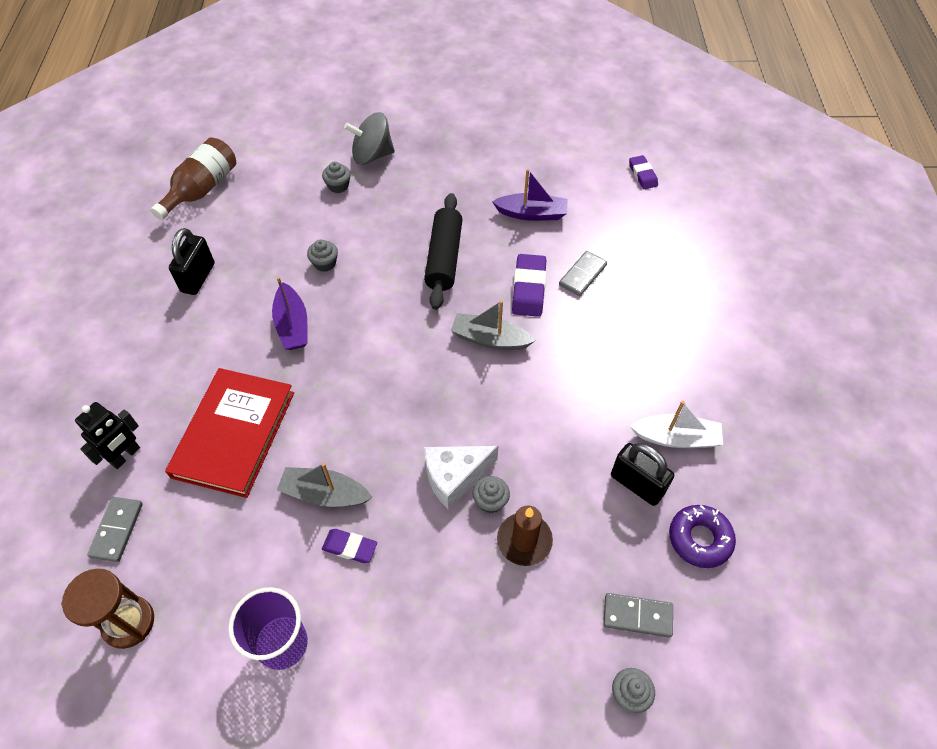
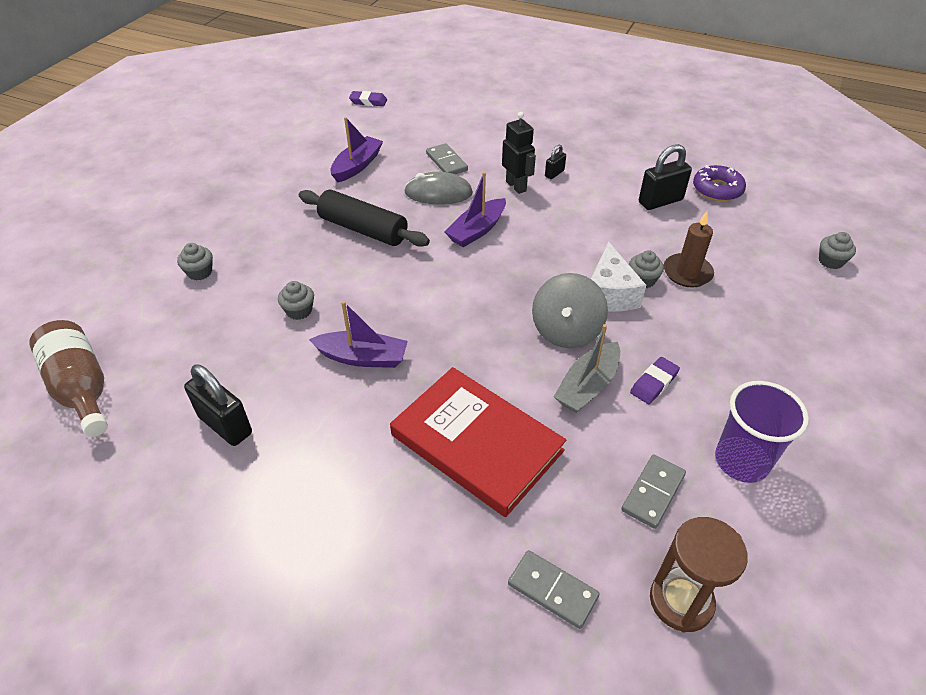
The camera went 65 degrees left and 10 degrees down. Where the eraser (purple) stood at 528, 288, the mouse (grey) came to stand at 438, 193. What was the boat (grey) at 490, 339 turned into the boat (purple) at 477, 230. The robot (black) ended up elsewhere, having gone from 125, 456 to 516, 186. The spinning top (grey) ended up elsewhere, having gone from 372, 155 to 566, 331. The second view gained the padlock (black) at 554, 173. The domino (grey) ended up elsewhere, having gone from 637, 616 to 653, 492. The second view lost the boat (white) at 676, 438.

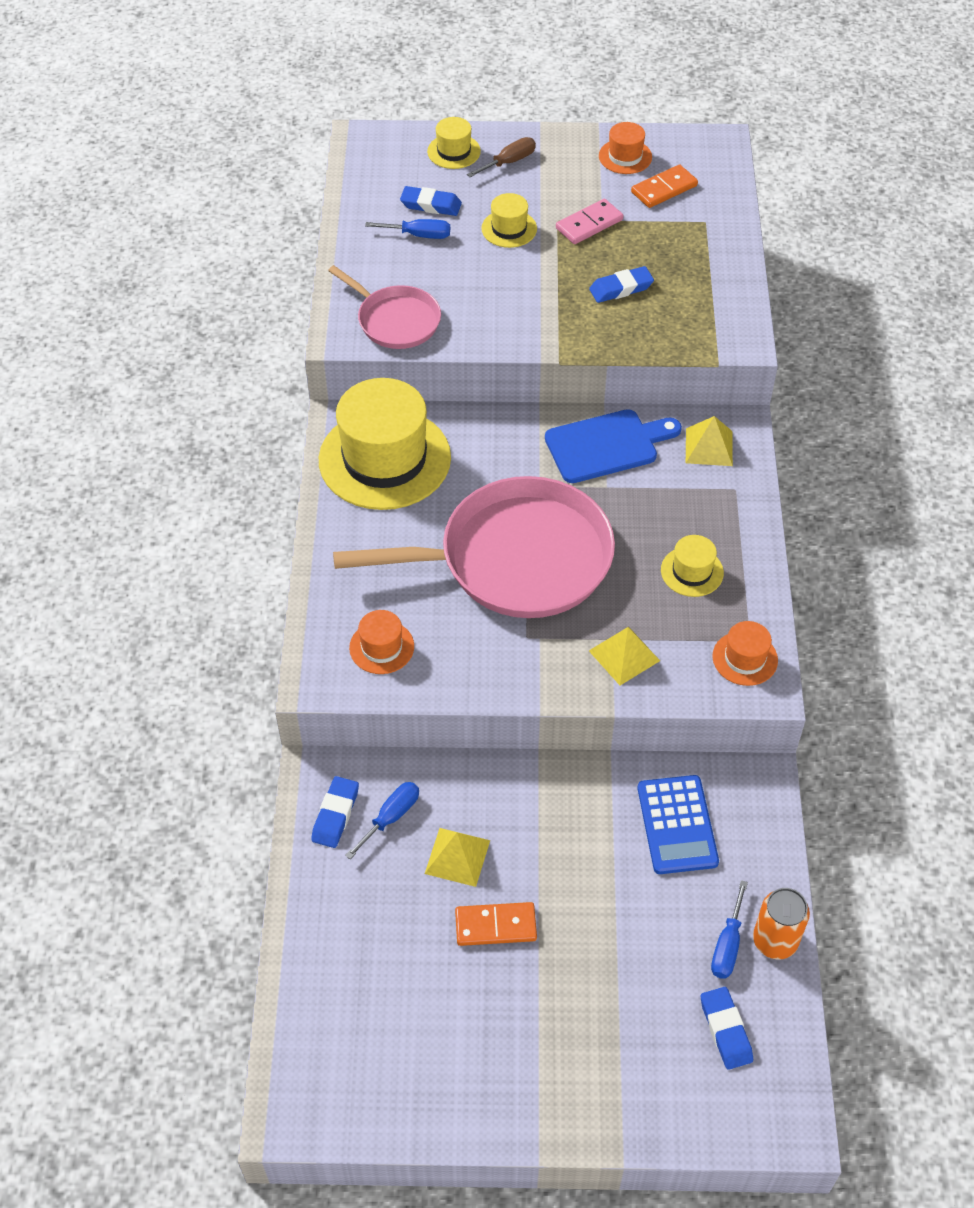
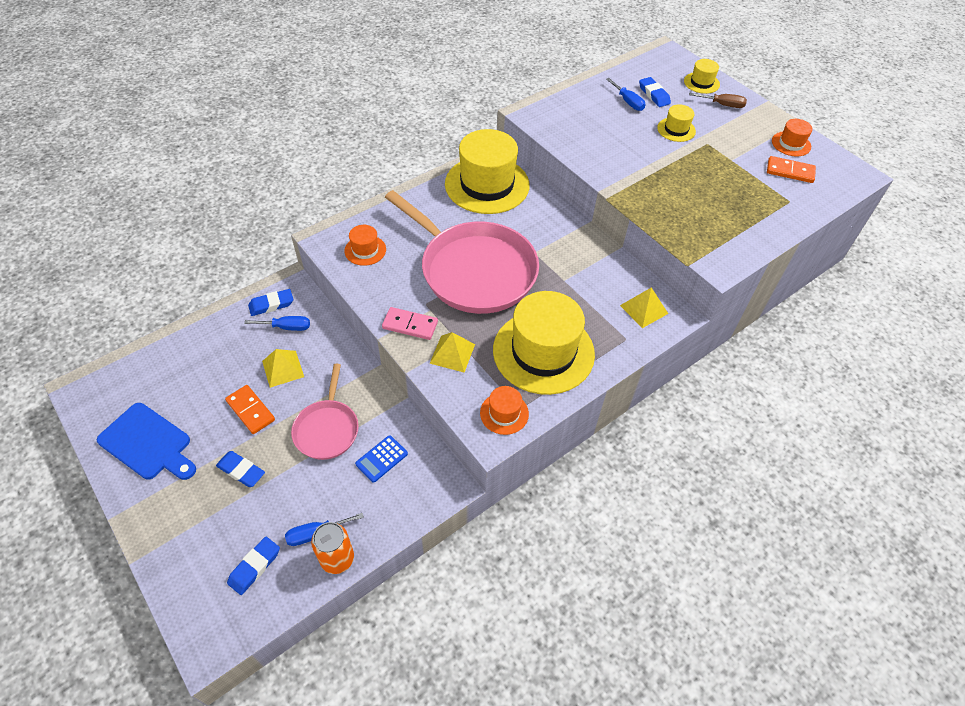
The camera went 50 degrees right and 0 degrees up. The cutting board (blue) ended up elsewhere, having gone from 606, 445 to 148, 443. The eraser (blue) ended up elsewhere, having gone from 621, 288 to 241, 471. The pan (pink) ended up elsewhere, having gone from 395, 320 to 327, 429. The size of the calculator (blue) at 677, 825 changed by a factor of 0.63. The domino (pink) ended up elsewhere, having gone from 589, 224 to 410, 325. The size of the hat (yellow) at 692, 571 changed by a factor of 2.22.

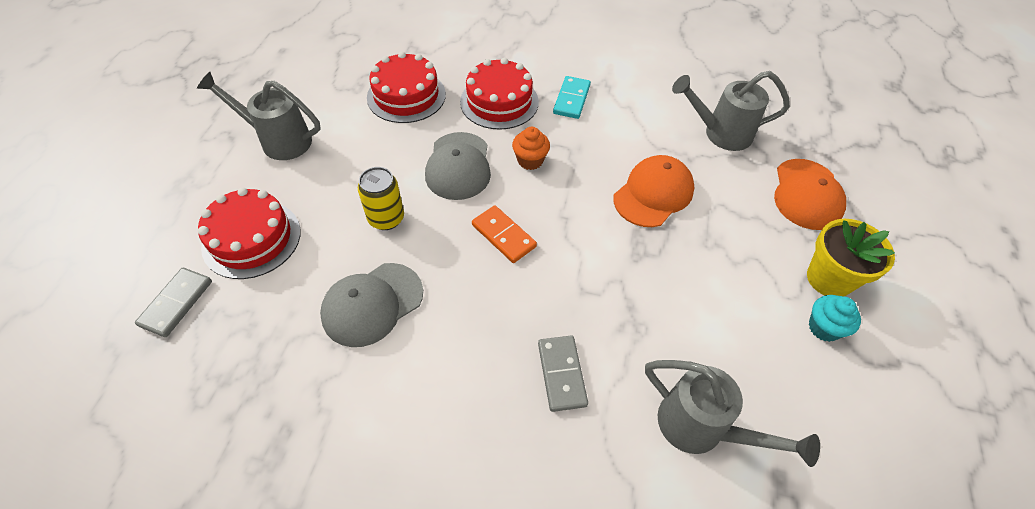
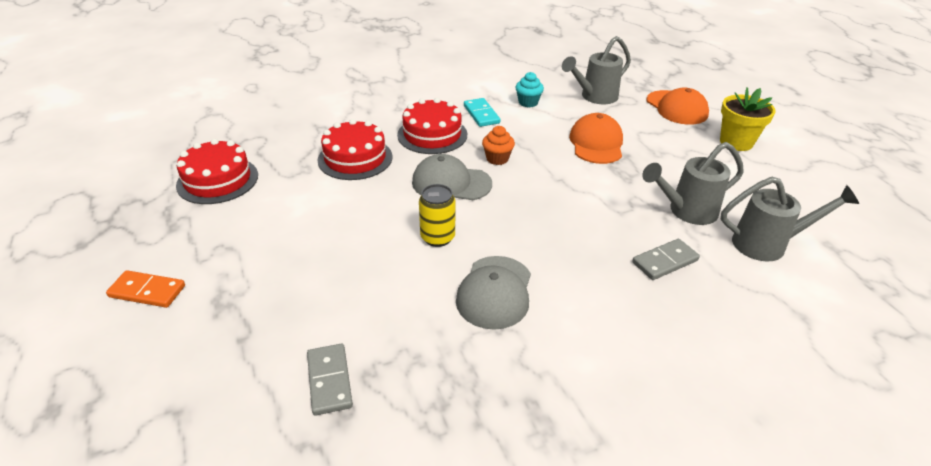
The camera went 35 degrees left and 15 degrees down. The domino (orange) ended up elsewhere, having gone from 503, 236 to 147, 291. The cake (red) ended up elsewhere, having gone from 251, 239 to 217, 180. The cap (grey) at 458, 166 ended up facing another way, 135 degrees clockwise from before. The cupcake (turquoise) ended up elsewhere, having gone from 824, 328 to 528, 102. The domino (grey) at 562, 374 ended up facing another way, 75 degrees counterclockwise from before. The watering can (grey) ended up elsewhere, having gone from 279, 140 to 686, 211.

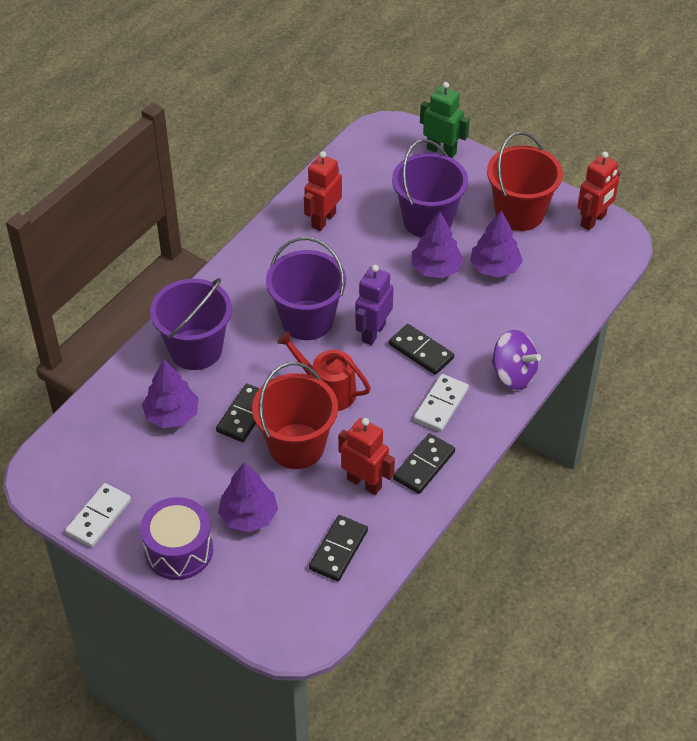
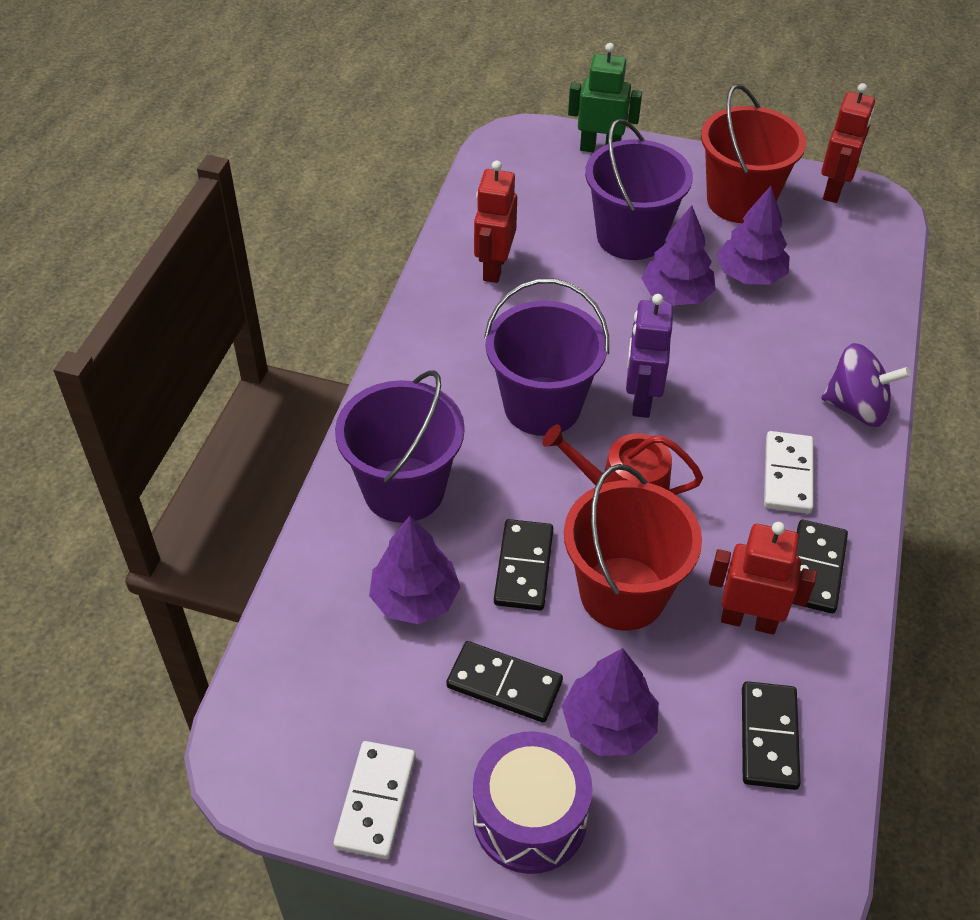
The camera went 20 degrees left and 0 degrees up. The domino (black) ended up elsewhere, having gone from 421, 351 to 504, 684.

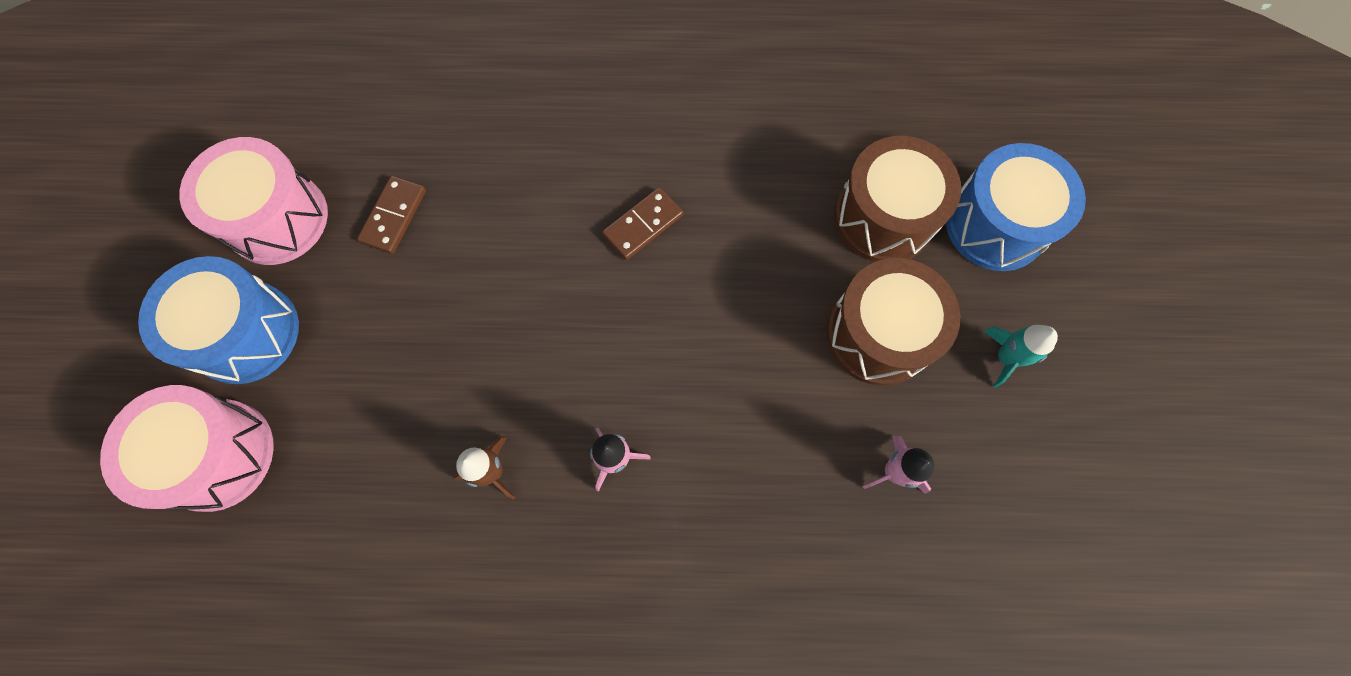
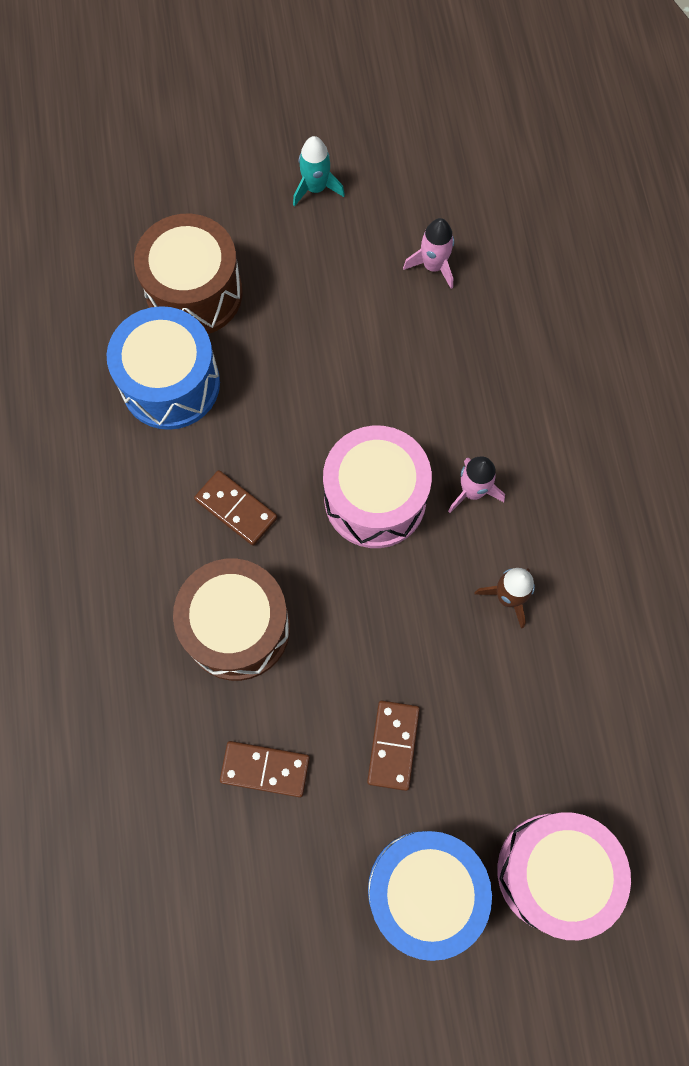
The camera went 100 degrees left and 0 degrees up. The drum (blue) ended up elsewhere, having gone from 995, 224 to 170, 383. The drum (brown) ended up elsewhere, having gone from 879, 334 to 237, 628. The drum (pink) ended up elsewhere, having gone from 277, 218 to 375, 499. The second view gained the domino (brown) at 393, 745.

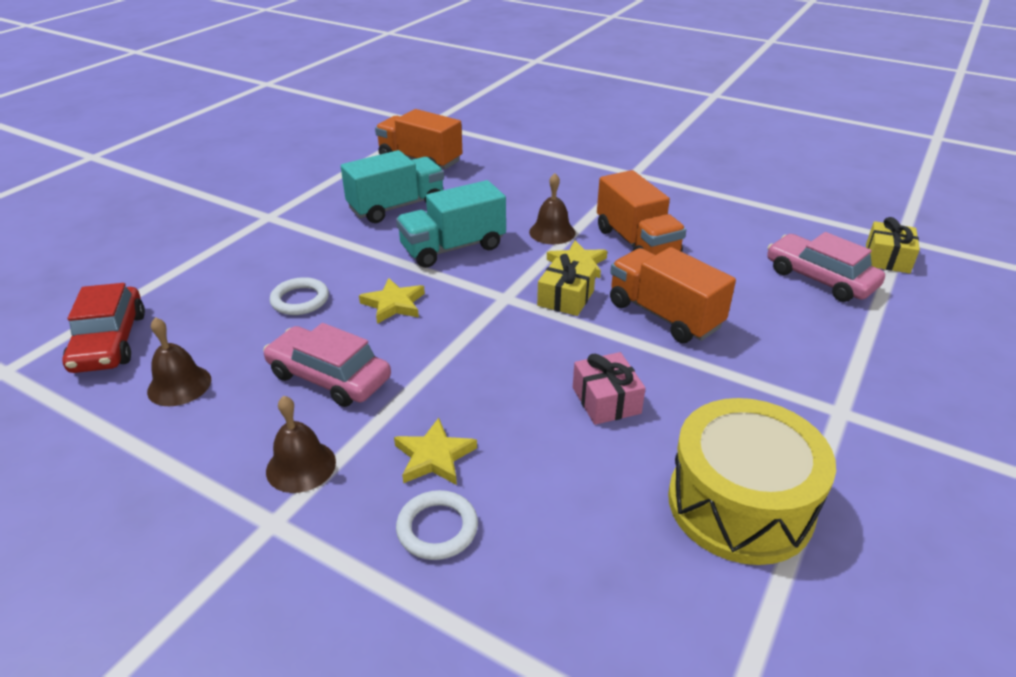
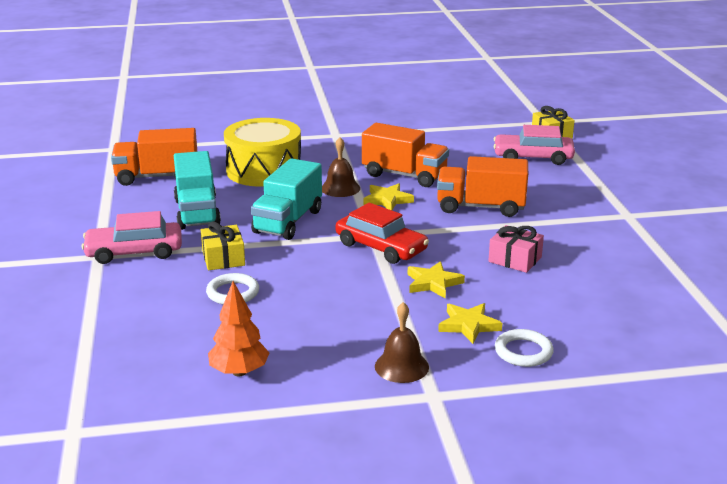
The camera went 40 degrees left and 10 degrees down. The car (pink) ended up elsewhere, having gone from 329, 377 to 134, 252. The truck (turquoise) at 396, 207 ended up facing another way, 150 degrees clockwise from before. The gift (yellow) ended up elsewhere, having gone from 565, 298 to 223, 258. Where the bell (brown) stood at 179, 385, the tree (orange) came to stand at 239, 372. The drum (yellow) ended up elsewhere, having gone from 740, 504 to 264, 170. The car (red) ended up elsewhere, having gone from 109, 341 to 381, 247. The star (yellow) ended up elsewhere, having gone from 394, 304 to 433, 283.

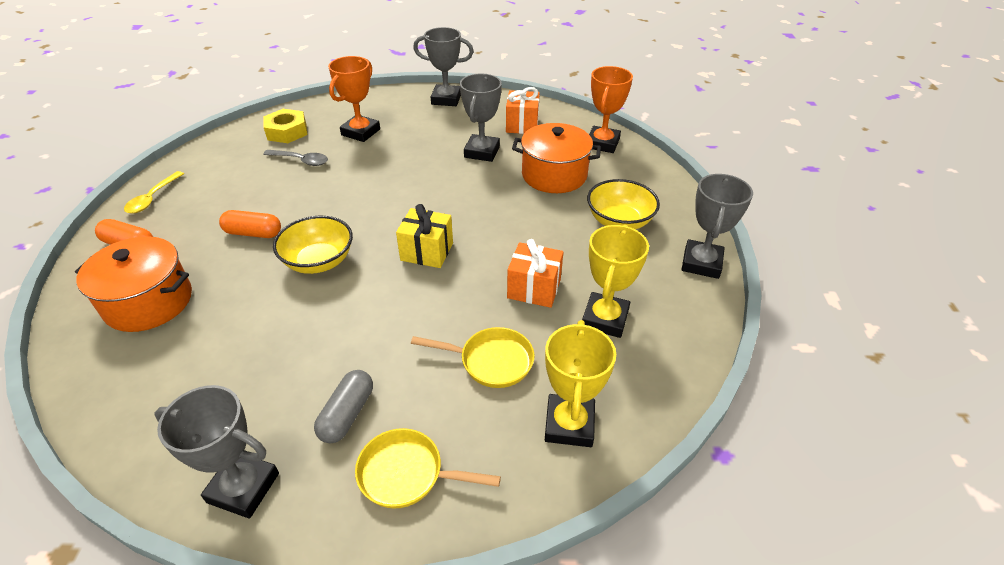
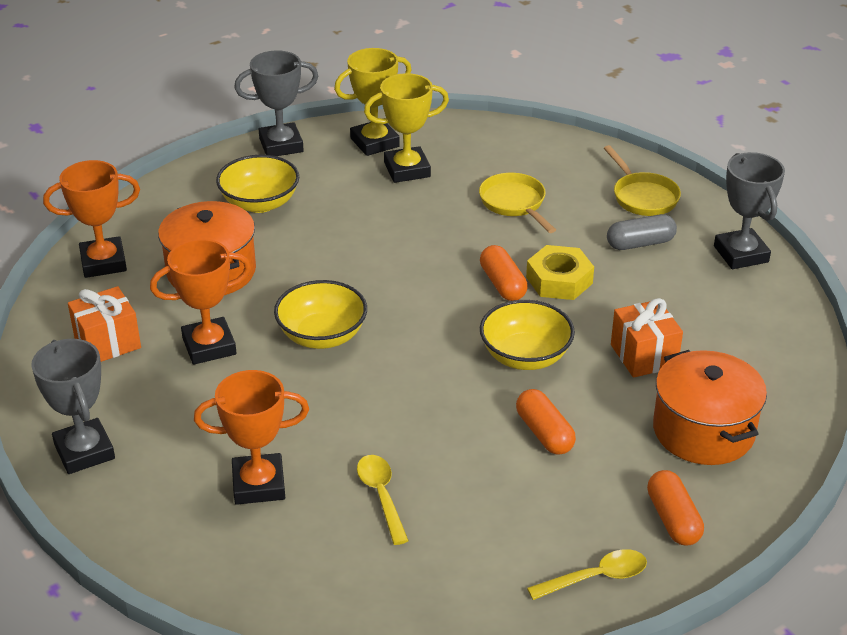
The camera went 125 degrees left and 5 degrees down. What was the trophy (grey) at 482, 152 turned into the trophy (orange) at 209, 346. The second view gained the bowl (yellow) at 322, 336. The trophy (yellow) ended up elsewhere, having gone from 569, 424 to 374, 142. What was the spoon (grey) at 301, 160 turned into the spoon (yellow) at 381, 496. The second view gained the capsule (orange) at 502, 284. The nut (yellow) ended up elsewhere, having gone from 287, 132 to 559, 280. The gift (orange) ended up elsewhere, having gone from 534, 289 to 643, 356. The second view lost the gift (yellow) at 427, 252.

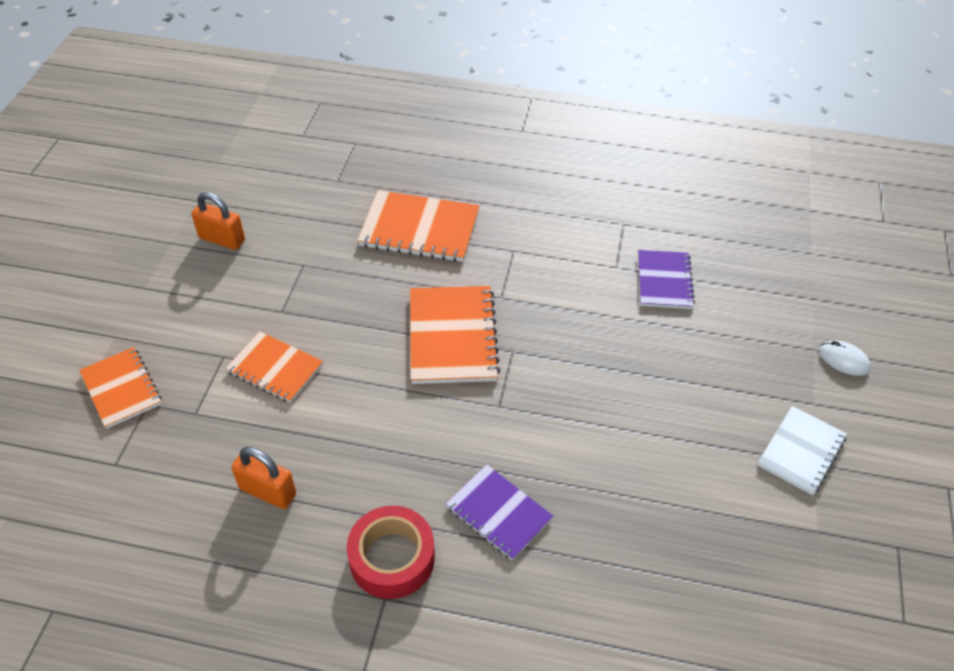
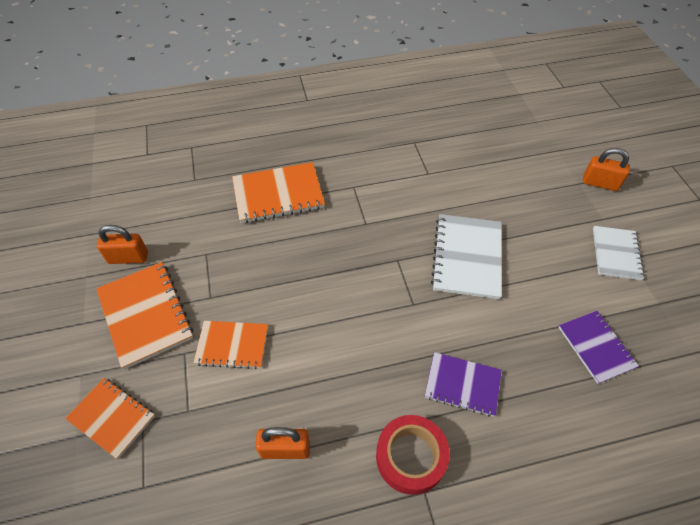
The camera went 25 degrees left and 5 degrees up. The notebook (orange) ended up elsewhere, having gone from 452, 336 to 146, 315. The second view gained the notebook (white) at 467, 257. The notebook (purple) ended up elsewhere, having gone from 664, 281 to 596, 347. Where the mouse (white) stood at 843, 360, the padlock (orange) came to stand at 600, 183.

